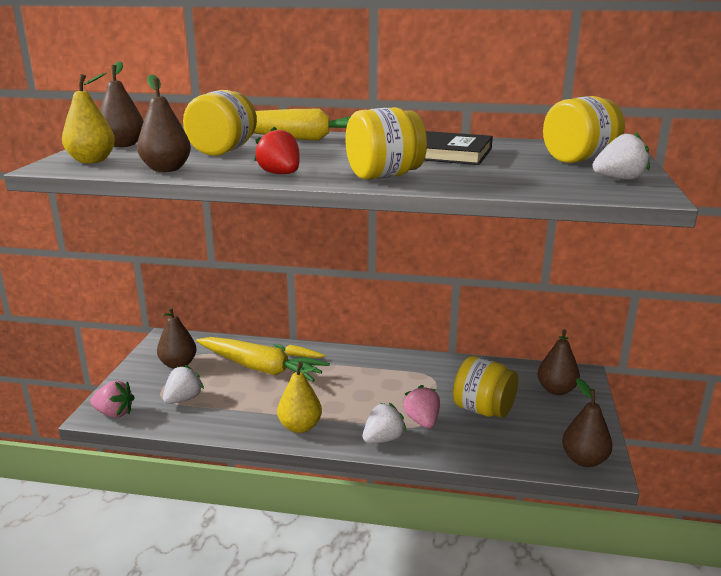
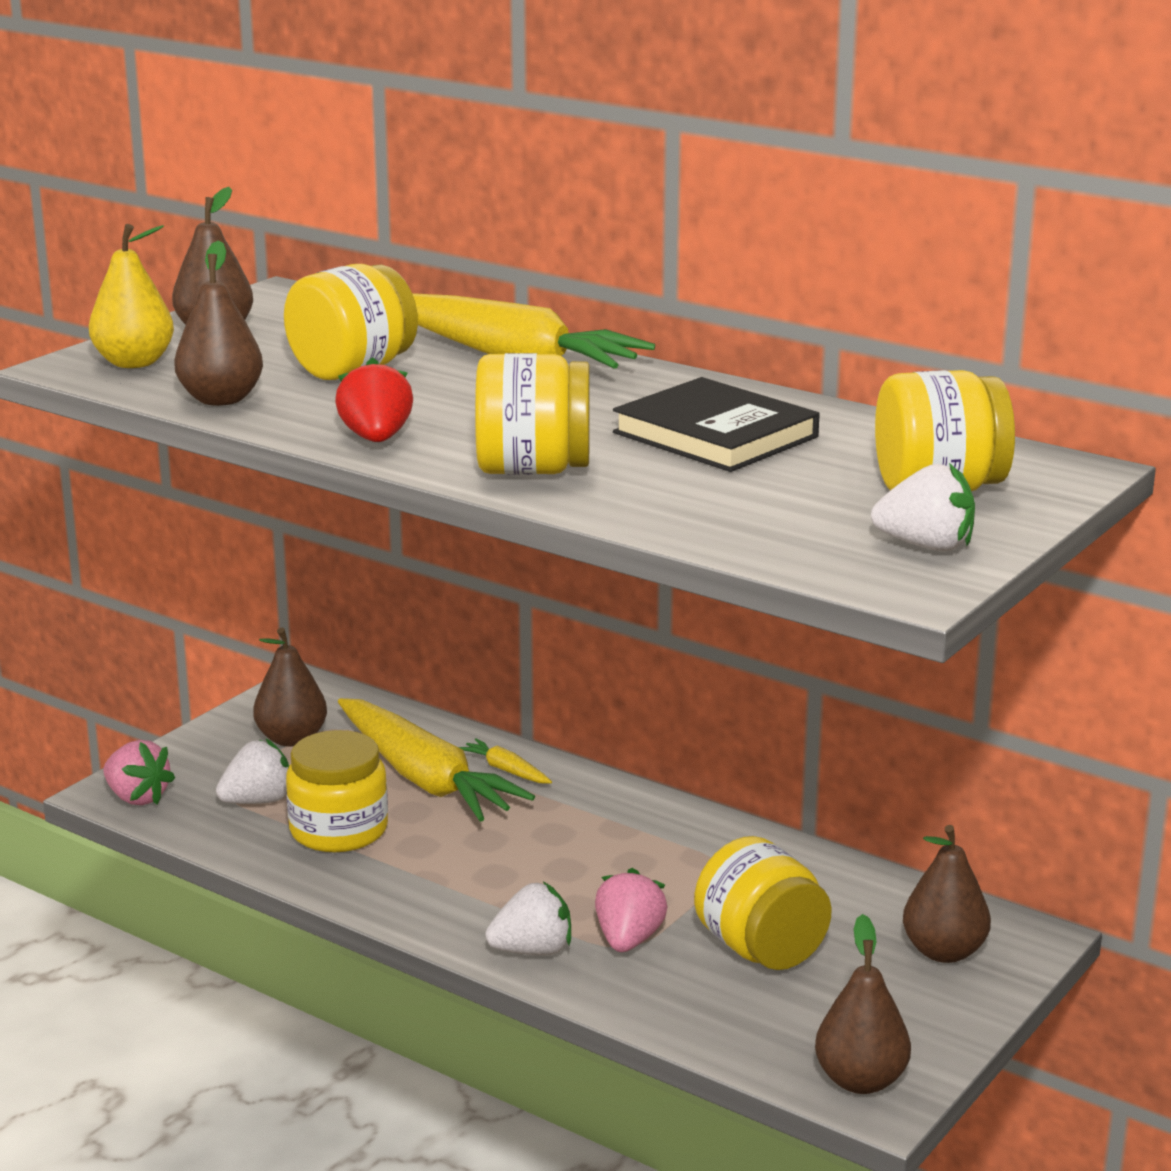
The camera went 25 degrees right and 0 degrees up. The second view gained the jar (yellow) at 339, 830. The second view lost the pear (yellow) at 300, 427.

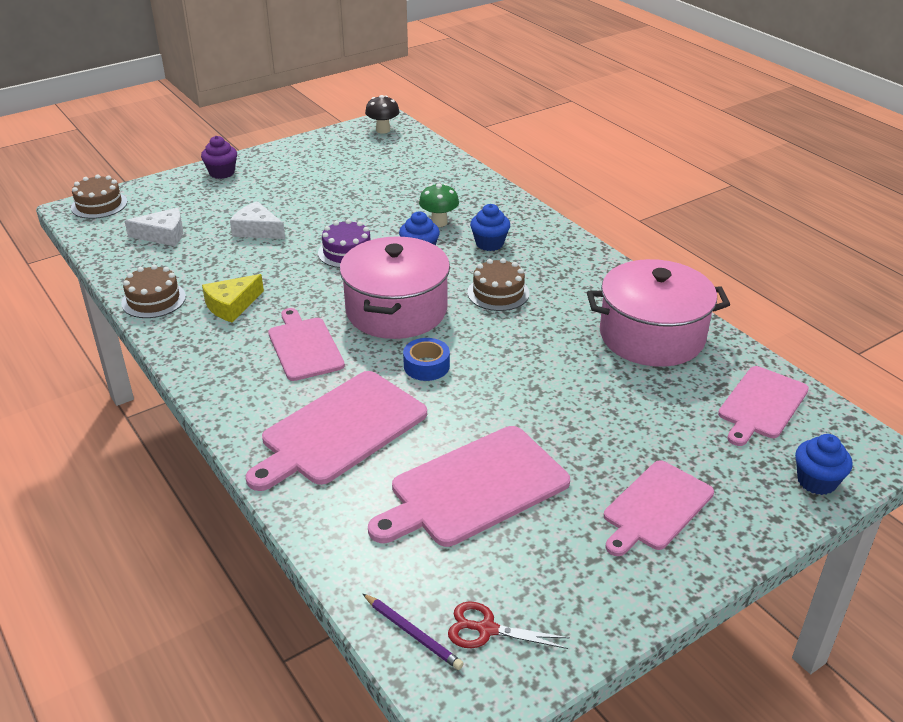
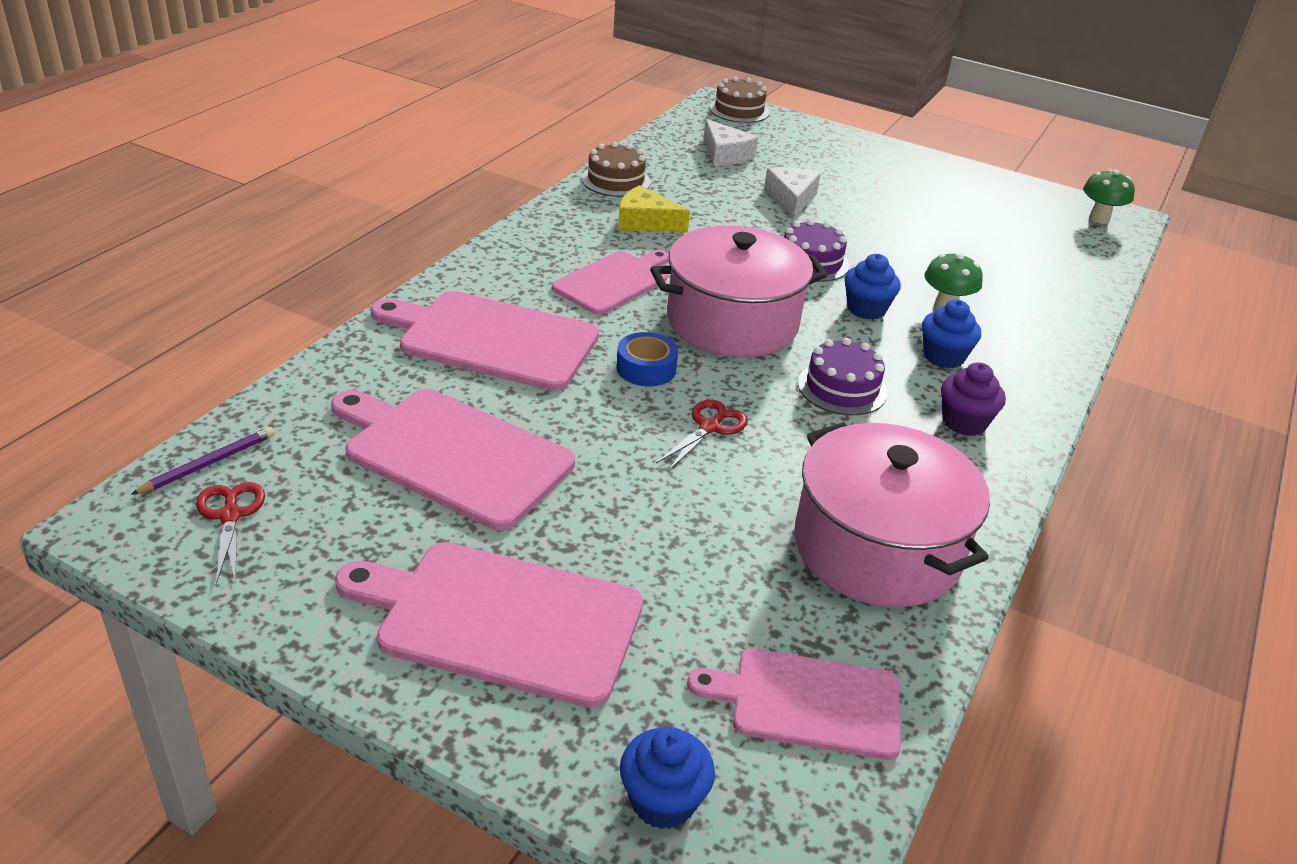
The camera went 60 degrees right and 0 degrees up. The pencil (purple) at 412, 633 ended up facing another way, 150 degrees counterclockwise from before. The size of the cutting board (pink) at 655, 507 changed by a factor of 1.51. The second view gained the scissors (red) at 709, 427. What was the cake (brown) at 498, 293 turned into the cake (purple) at 842, 388. The cupcake (purple) ended up elsewhere, having gone from 222, 173 to 964, 422. What was the mushroom (black) at 383, 130 turned into the mushroom (green) at 1099, 219.

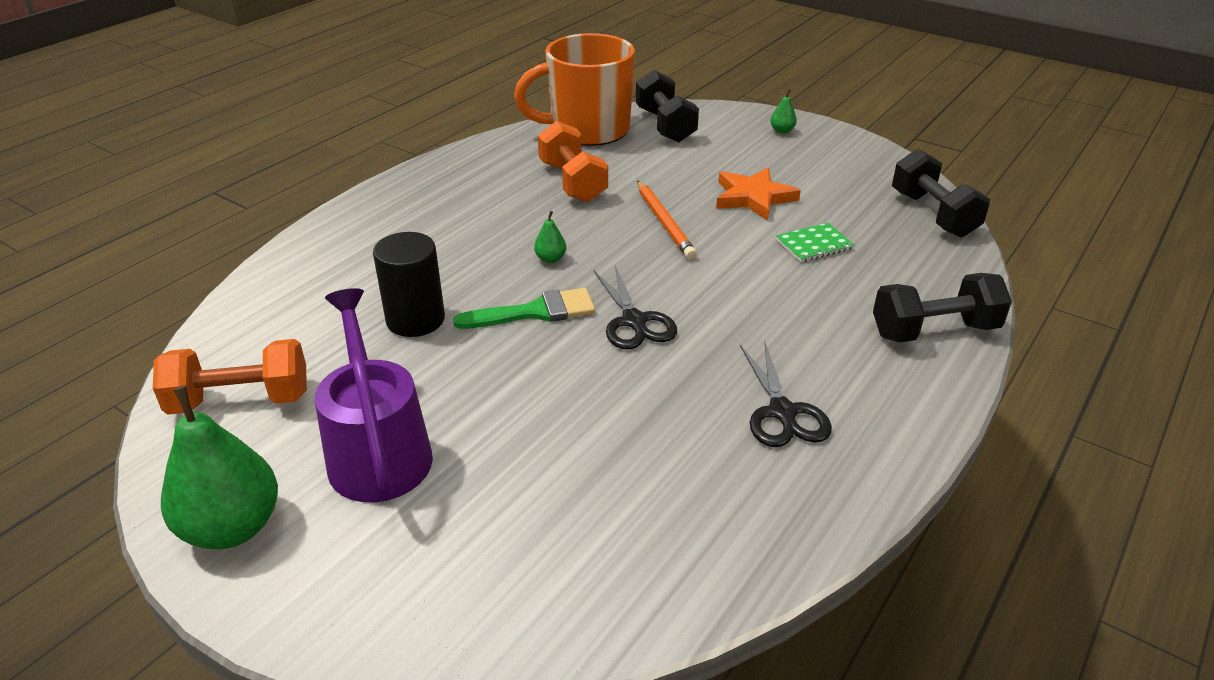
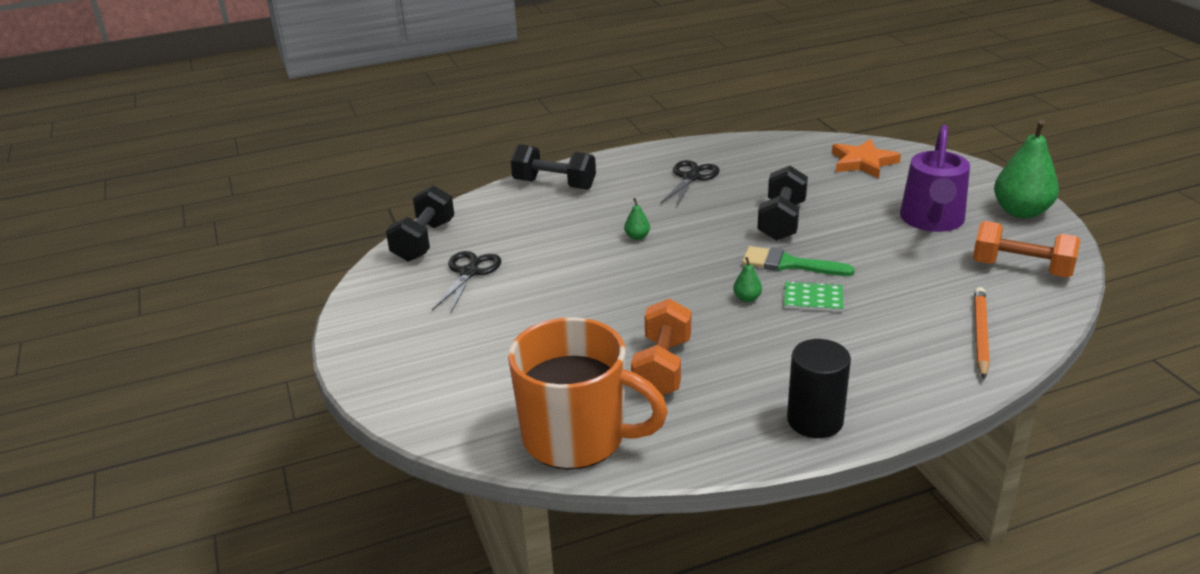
The camera went 145 degrees left and 5 degrees down. The scissors (black) ended up elsewhere, having gone from 634, 321 to 469, 272. The pear (green) ended up elsewhere, having gone from 782, 131 to 637, 237. The dumbbell (black) ended up elsewhere, having gone from 665, 125 to 781, 221. The notebook (green) ended up elsewhere, having gone from 814, 244 to 813, 298. The cylinder (black) ended up elsewhere, having gone from 415, 320 to 815, 420. The star (orange) ended up elsewhere, having gone from 753, 197 to 863, 162. The pencil (orange) ended up elsewhere, having gone from 664, 222 to 980, 334.

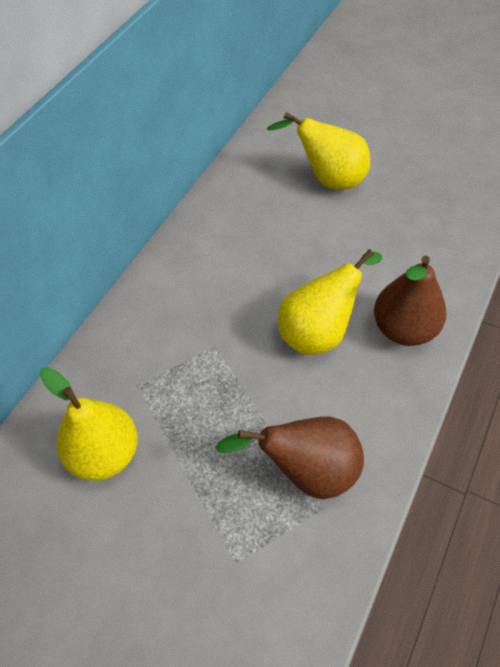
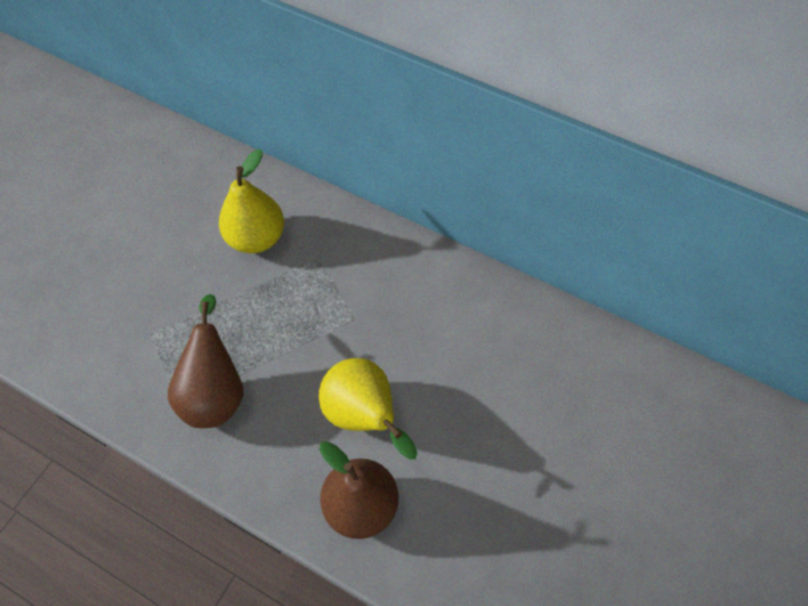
The camera went 90 degrees right and 5 degrees up. The second view lost the pear (yellow) at 328, 179.

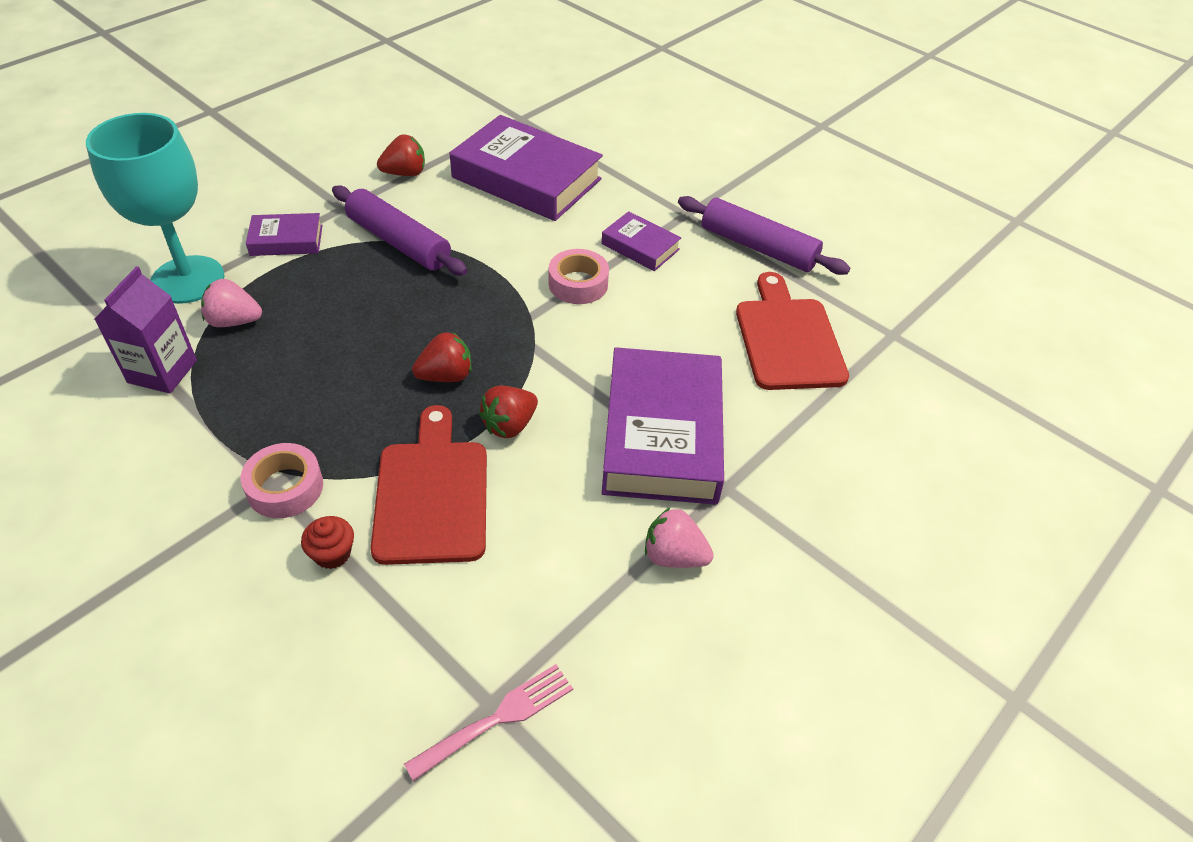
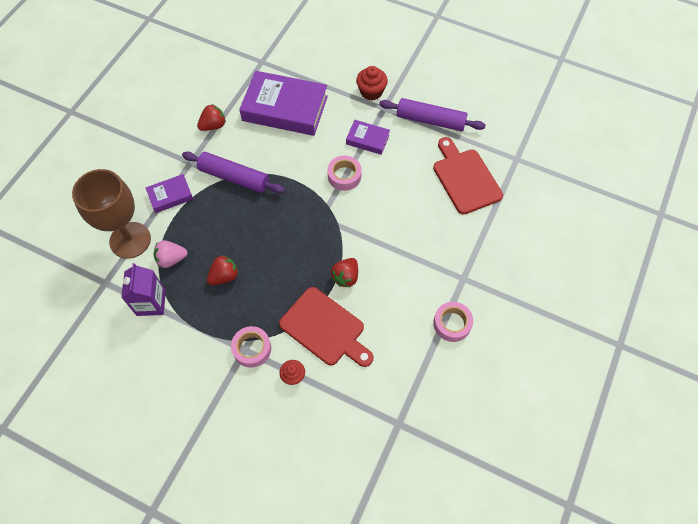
The camera went 15 degrees left and 15 degrees up. What was the goblet (turquoise) at 188, 280 turned into the goblet (brown) at 130, 240. The strawberry (red) ended up elsewhere, having gone from 446, 376 to 224, 276. The cutting board (red) at 432, 494 ended up facing another way, 150 degrees clockwise from before. The second view gained the cupcake (red) at 371, 92. Where the strawberry (pink) stood at 674, 556, the tape (pink) came to stand at 452, 324. The second view lost the fork (pink) at 496, 720. The second view lost the book (purple) at 662, 434.

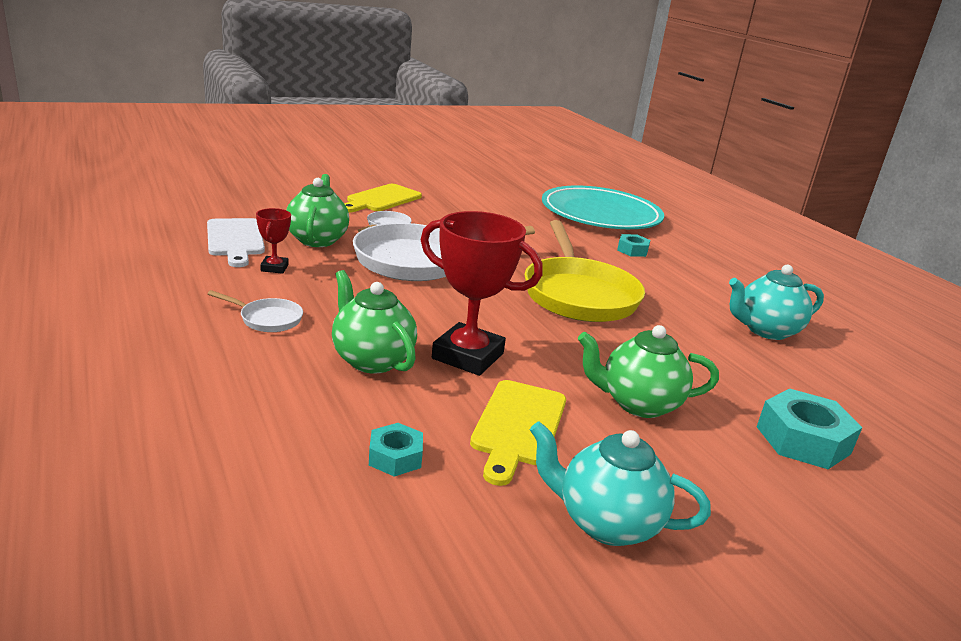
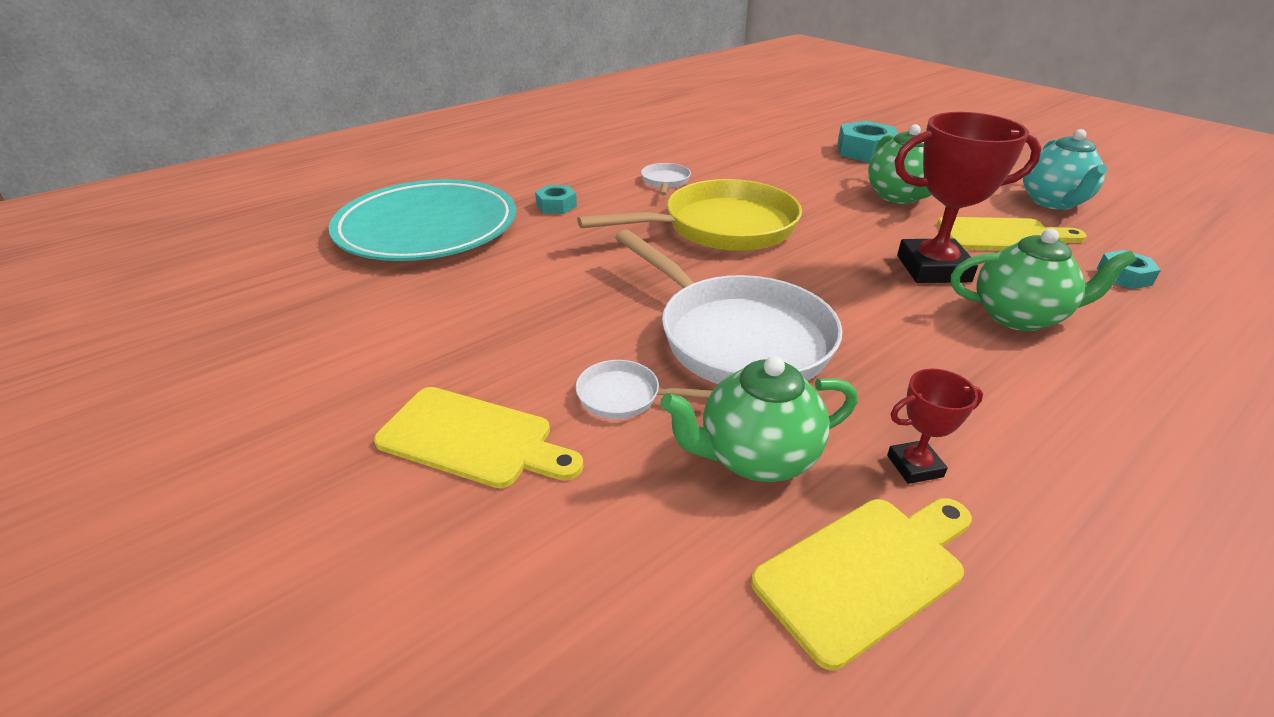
The camera went 100 degrees left and 10 degrees up. The pan (white) ended up elsewhere, having gone from 267, 319 to 665, 182. What was the cutting board (white) at 235, 240 turned into the cutting board (yellow) at 865, 571. The trophy (red) at 468, 356 ended up facing another way, 75 degrees clockwise from before. The teapot (green) at 372, 360 ended up facing another way, 120 degrees counterclockwise from before. The second view lost the teapot (turquoise) at 765, 330.

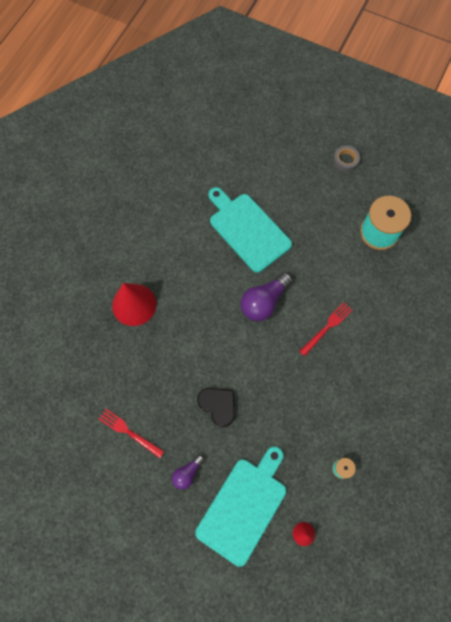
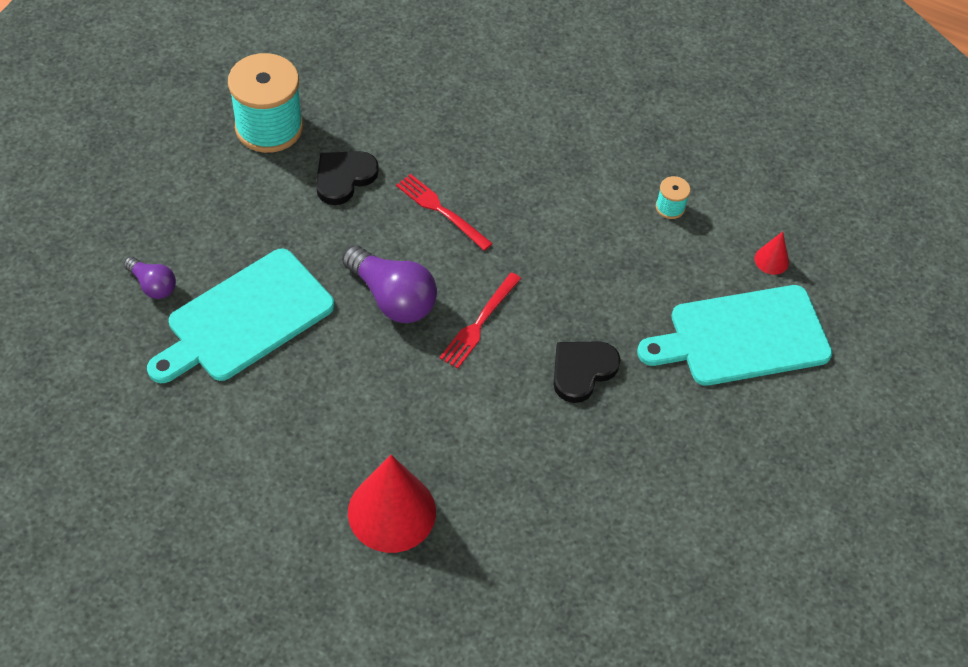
The camera went 95 degrees left and 15 degrees down. The light bulb (purple) ended up elsewhere, having gone from 187, 473 to 153, 285. The second view gained the heart (black) at 344, 178. The fork (red) ended up elsewhere, having gone from 129, 432 to 479, 323. The cutting board (turquoise) at 243, 506 ended up facing another way, 45 degrees counterclockwise from before. The second view lost the tape (grey) at 345, 160.

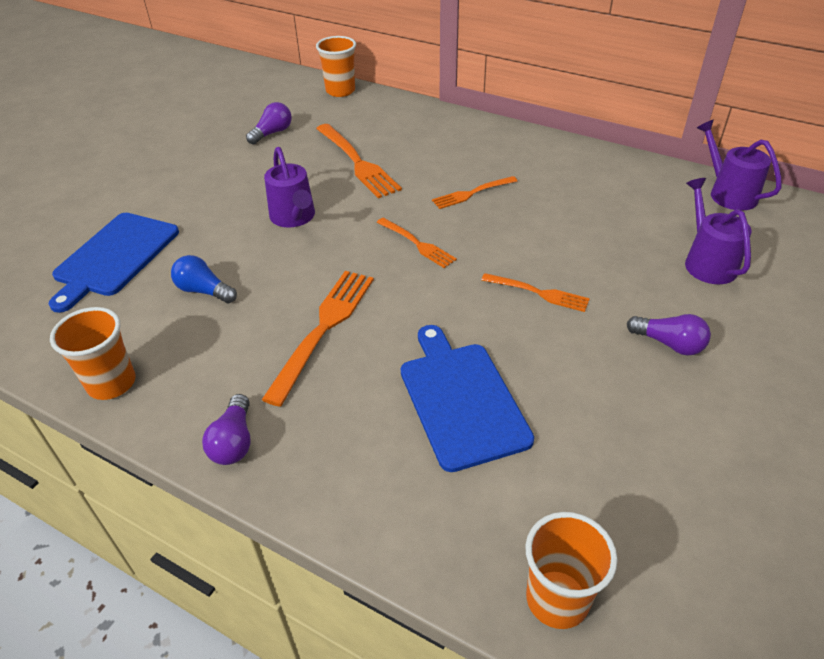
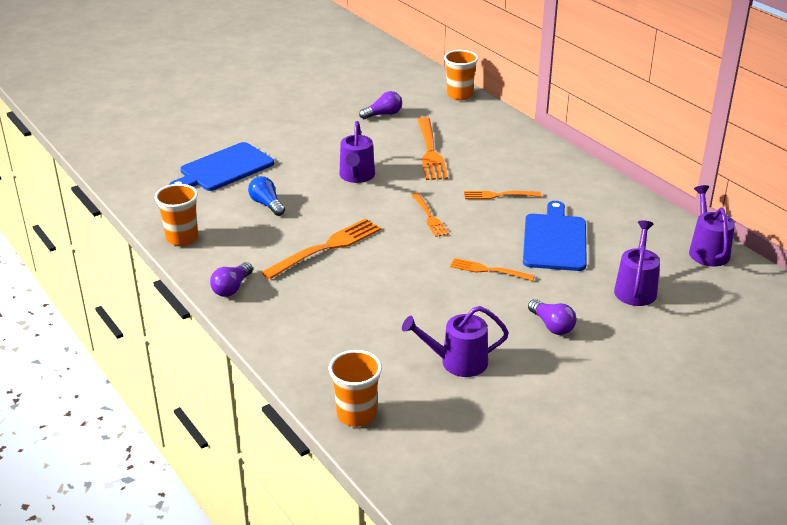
The camera went 25 degrees right and 10 degrees down. The second view gained the watering can (purple) at 458, 362. The fork (orange) at 538, 293 ended up facing another way, 150 degrees clockwise from before. The cutting board (blue) ended up elsewhere, having gone from 461, 399 to 554, 240.

